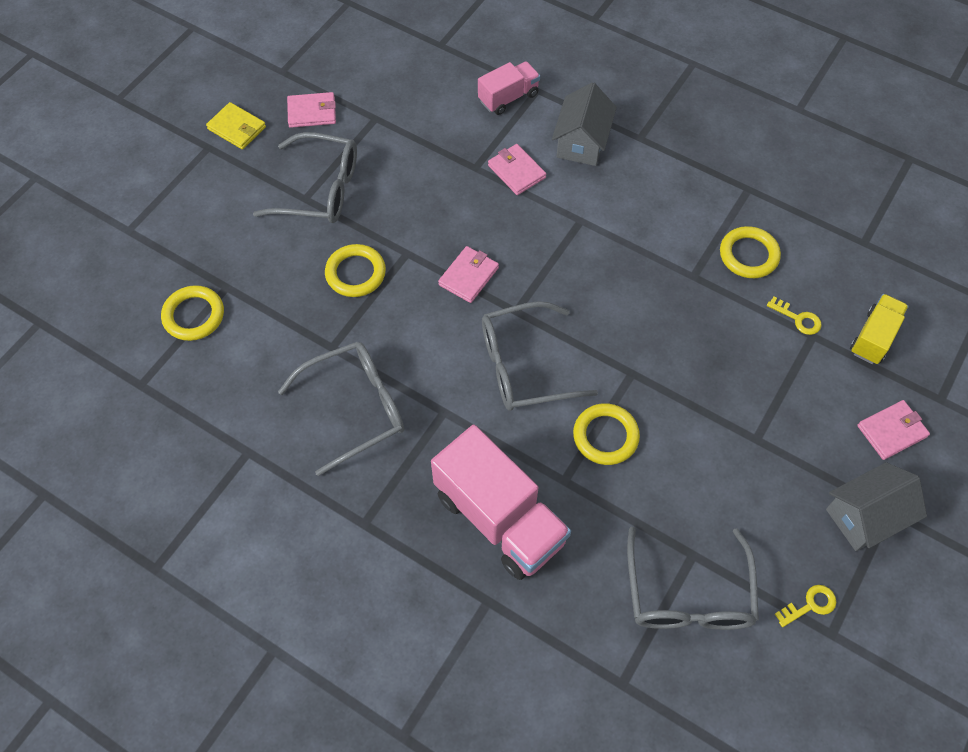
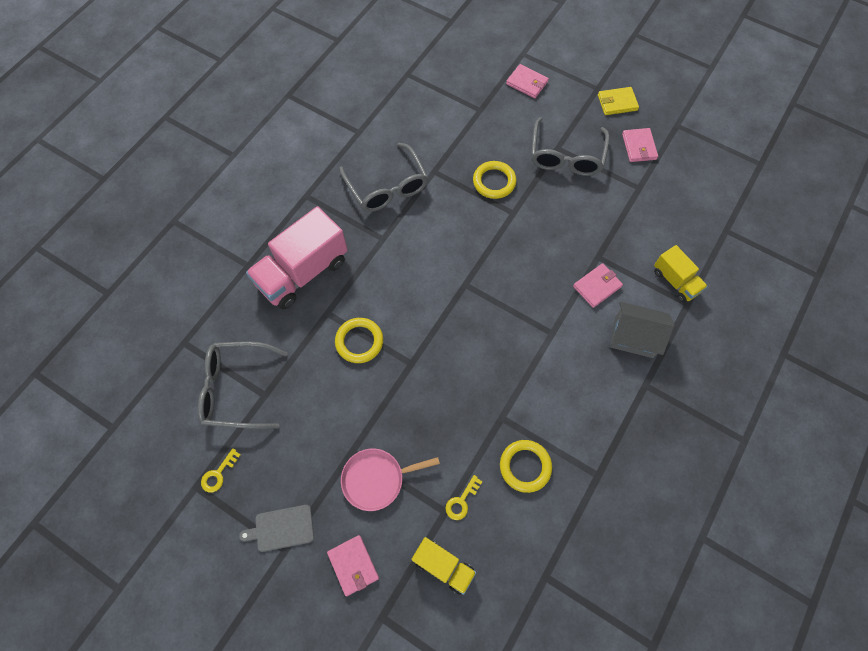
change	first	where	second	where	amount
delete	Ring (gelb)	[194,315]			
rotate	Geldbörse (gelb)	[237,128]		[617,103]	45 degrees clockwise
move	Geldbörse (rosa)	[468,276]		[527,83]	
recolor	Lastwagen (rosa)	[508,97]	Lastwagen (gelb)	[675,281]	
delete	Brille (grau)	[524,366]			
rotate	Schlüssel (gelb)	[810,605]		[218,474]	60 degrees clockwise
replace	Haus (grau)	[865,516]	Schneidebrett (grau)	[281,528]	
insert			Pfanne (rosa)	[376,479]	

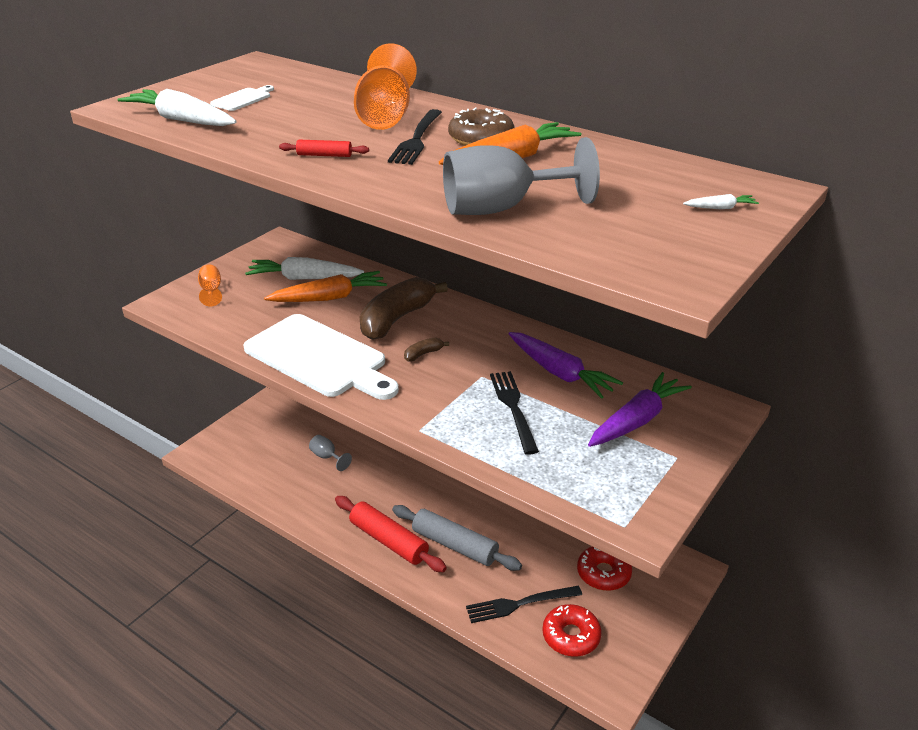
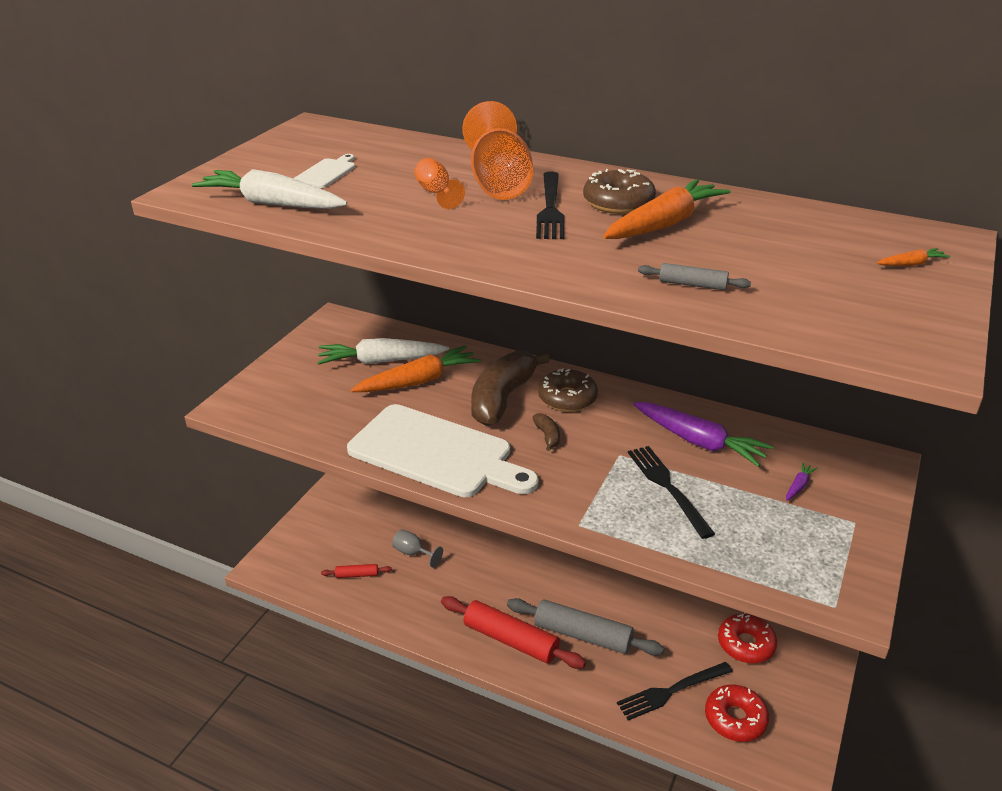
change	first	where	second	where	amount
move	Kelch (orange)	[211,291]		[436,193]	
move	Nudelholz (rot)	[324,155]		[357,575]	
rotate	Banane (braun)	[423,354]		[547,436]	120 degrees clockwise
replace	Kelch (grau)	[501,209]	Nudelholz (grau)	[692,284]	
resize	Karotte (lila)	[637,420]		[798,486]	x0.42
recolor	Karotte (weiß)	[720,208]	Karotte (orange)	[911,264]	
insert			Donut (braun)	[567,398]	

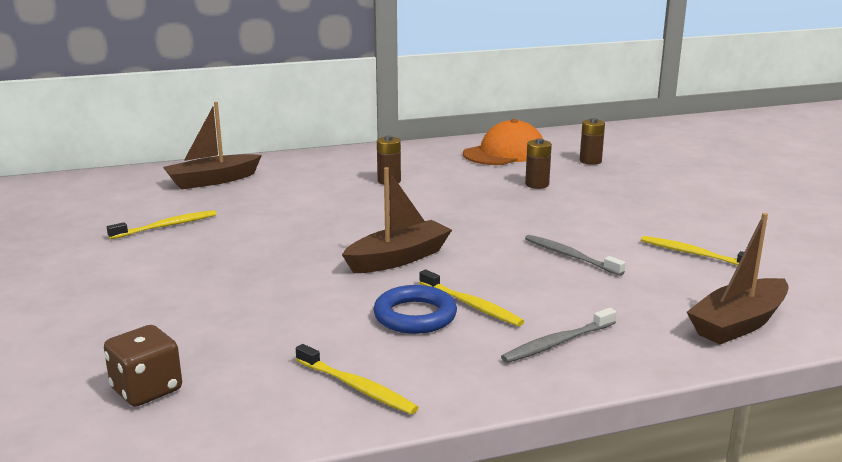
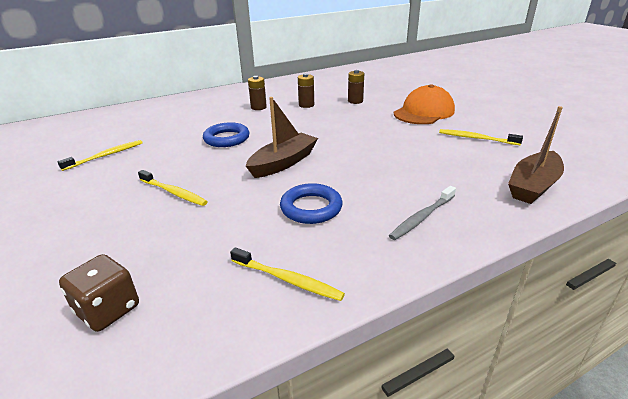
change	first	where	second	where	amount
delete	Boot (braun)	[212,180]			
move	Zahnbürste (gelb)	[472,305]		[174,193]	
move	Kappe (orange)	[504,153]		[424,112]	
delete	Zahnbürste (grau)	[569,256]			
move	Batterie (braun)	[590,161]		[306,105]	
insert			Ring (blau)	[226,138]	

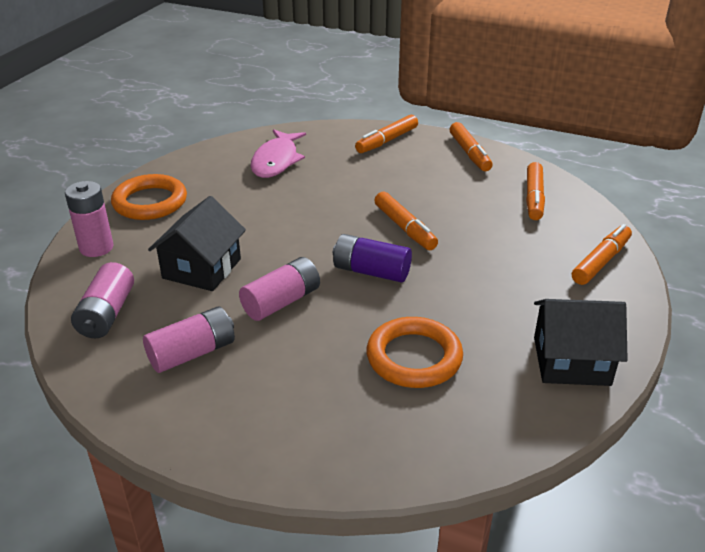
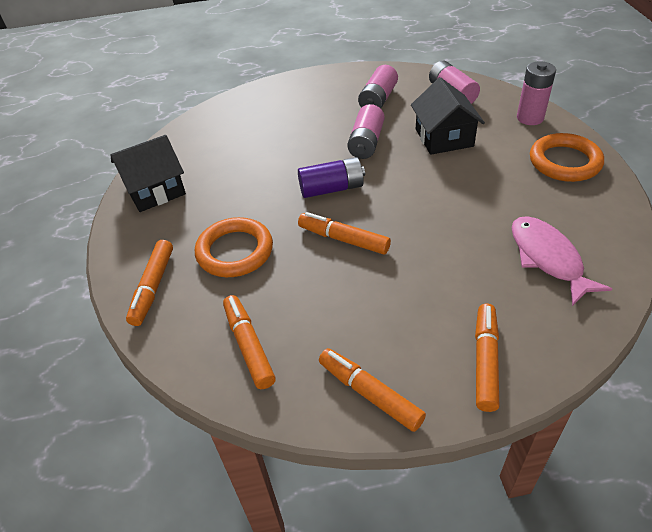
change	first	where	second	where	amount
move	Ring (orange)	[414,357]		[235,251]	

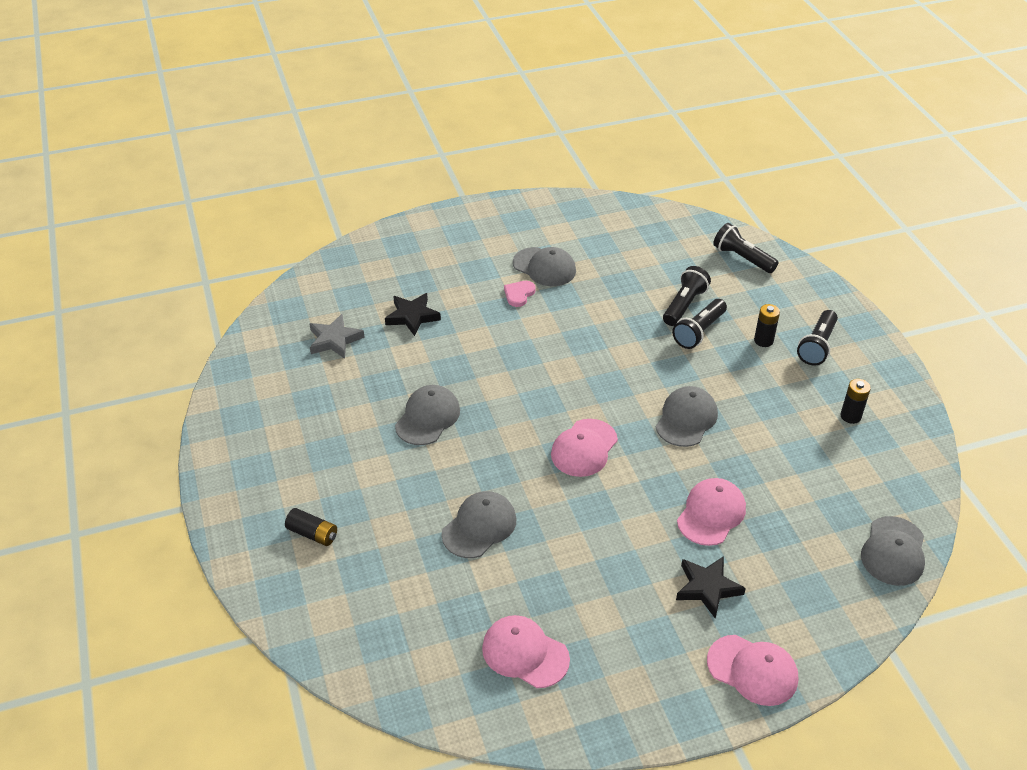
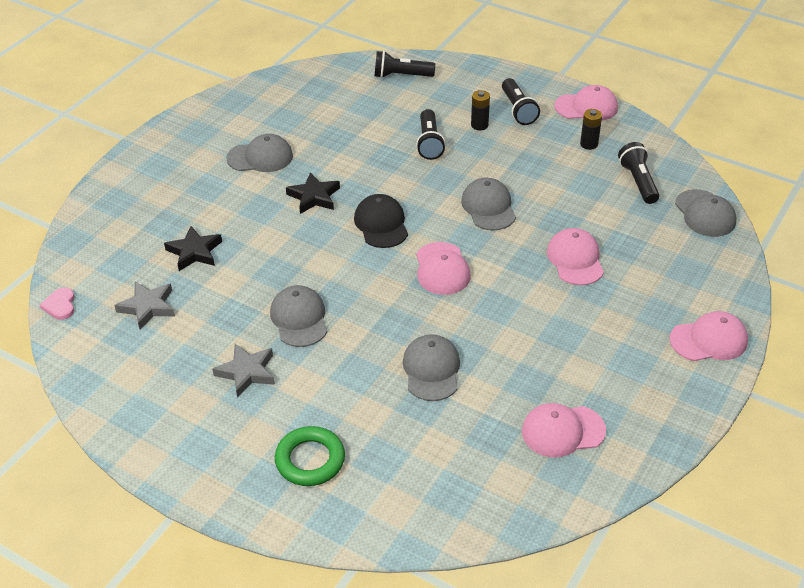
change	first	where	second	where	amount
replace	Batterie (schwarz)	[312,534]	Ring (grün)	[310,460]	
move	Herz (rosa)	[519,294]		[60,305]	
move	Taschenlampe (schwarz)	[684,305]		[638,181]	
move	Stern (schwarz)	[707,588]		[314,197]	
insert			Stern (grau)	[246,372]	
insert			Kappe (schwarz)	[381,224]	
insert			Kappe (rosa)	[586,107]	

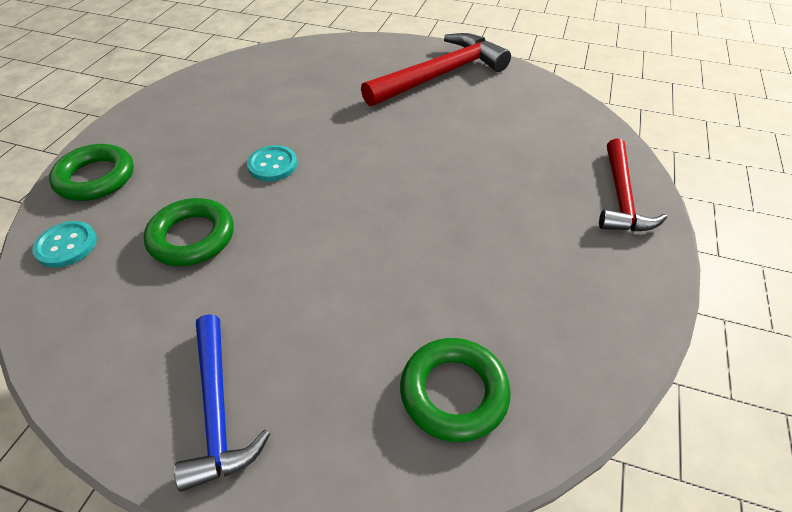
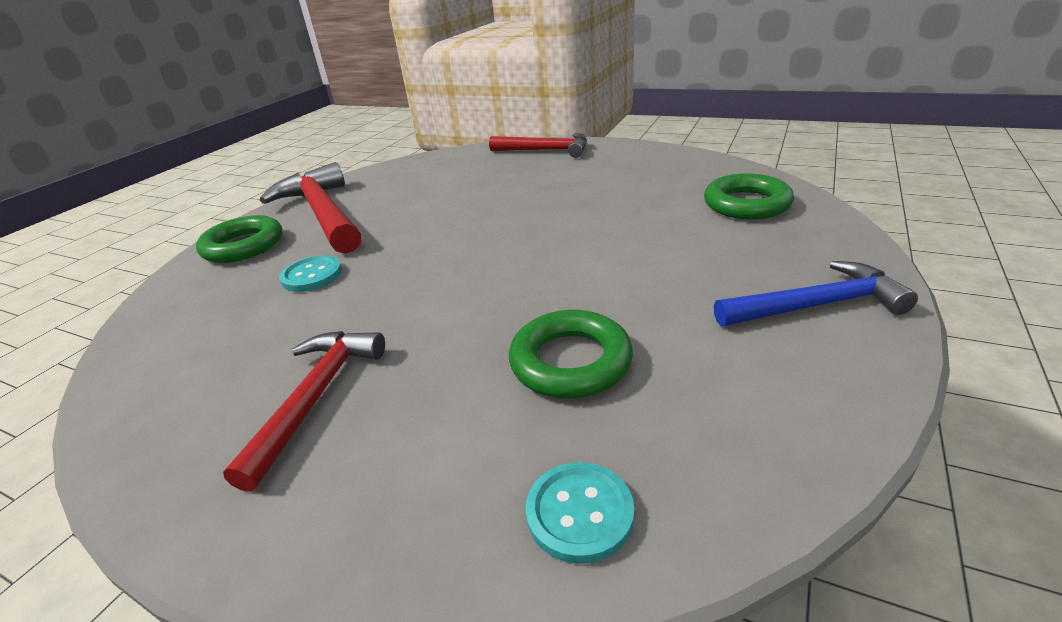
change	first	where	second	where	amount
move	Ring (grün)	[96,178]		[243,246]	
move	Knopf (türkis)	[272,165]		[312,275]	
insert			Hammer (rot)	[316,397]	

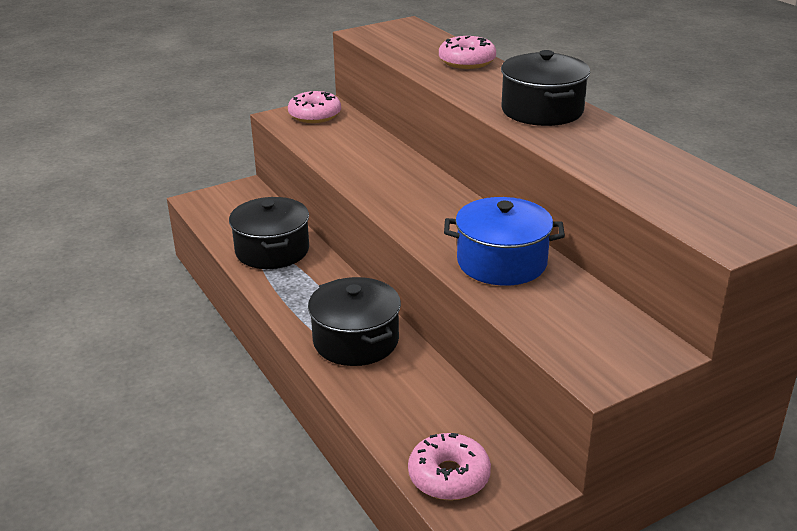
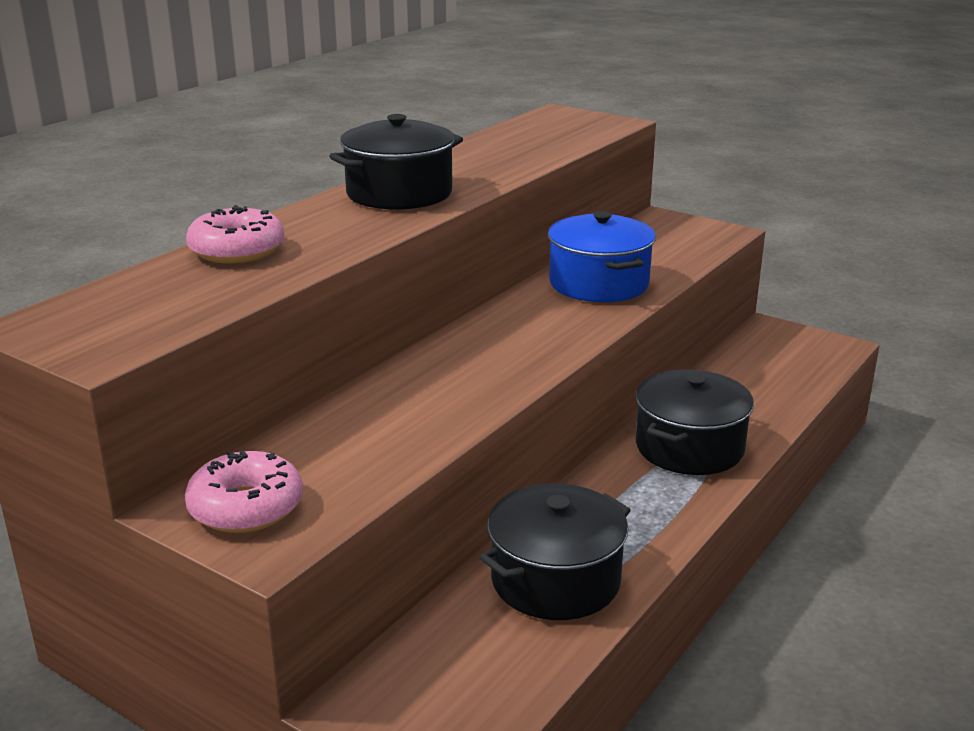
change	first	where	second	where	amount
delete	Donut (rosa)	[449,476]			

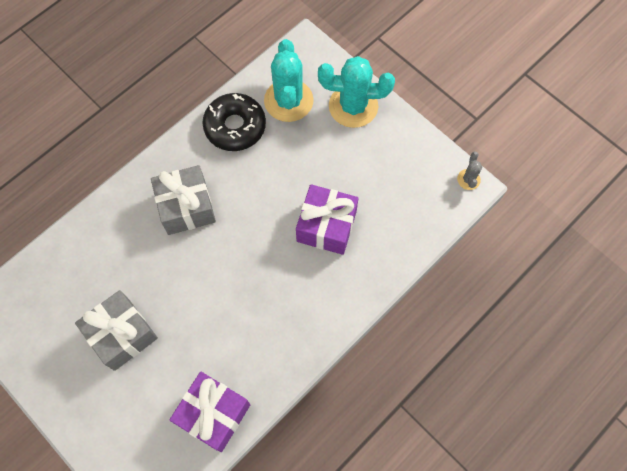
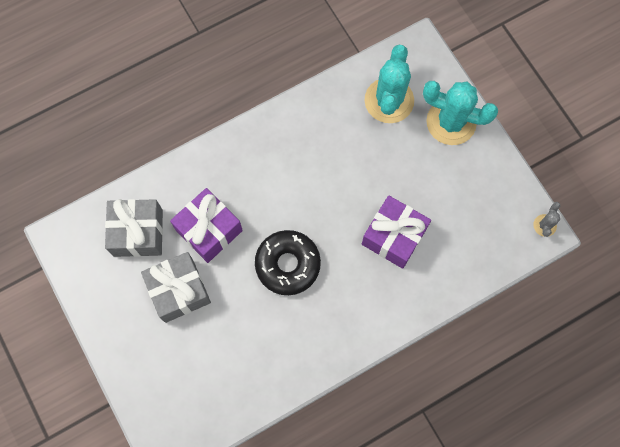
change	first	where	second	where	amount
move	Geschenk (grau)	[186,207]		[138,232]	
move	Geschenk (lila)	[213,414]		[209,230]	
move	Donut (schwarz)	[235,127]		[287,264]	

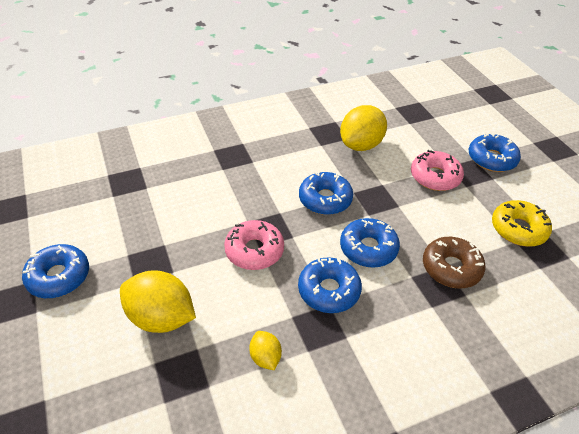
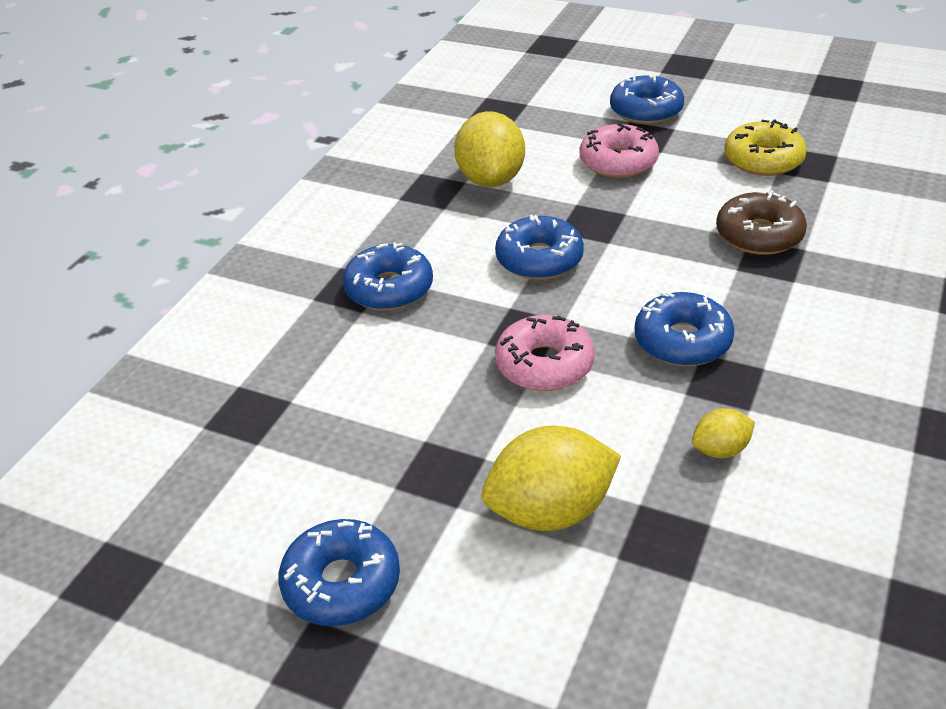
change	first	where	second	where	amount
rotate	Zitrone (gelb)	[265,357]		[720,450]	45 degrees counterclockwise
move	Donut (blau)	[368,248]		[389,289]	

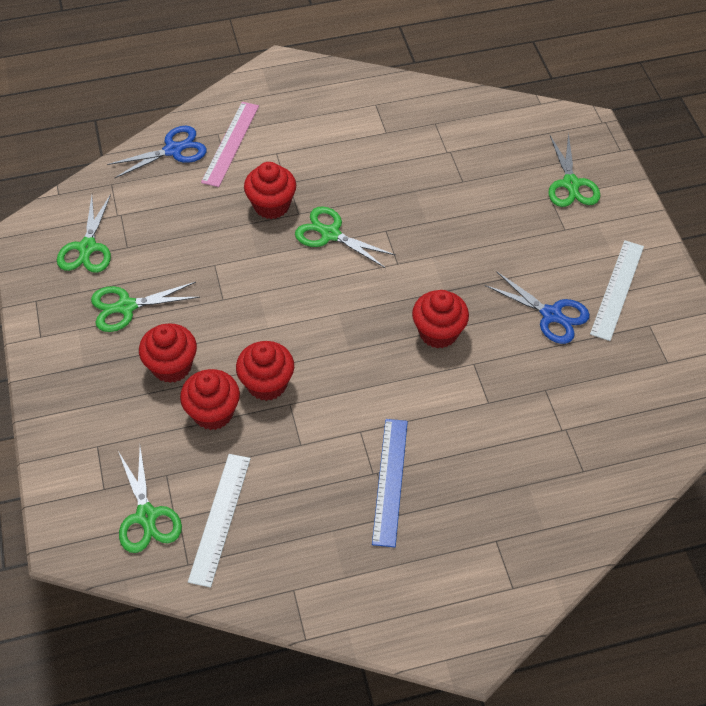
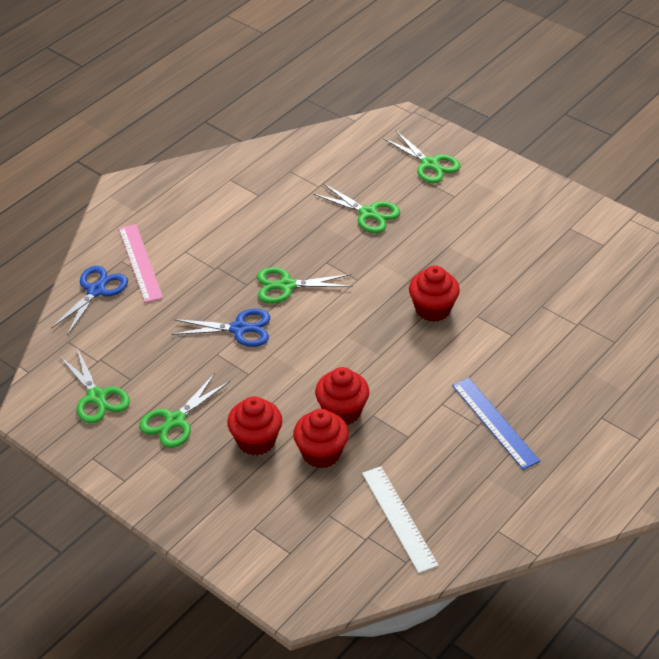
change	first	where	second	where	amount
move	Schere (grün)	[146,516]		[368,213]	
delete	Muffin (rot)	[271,205]			
move	Schere (blau)	[551,315]		[239,329]	
delete	Lineal (weiß)	[617,289]			

